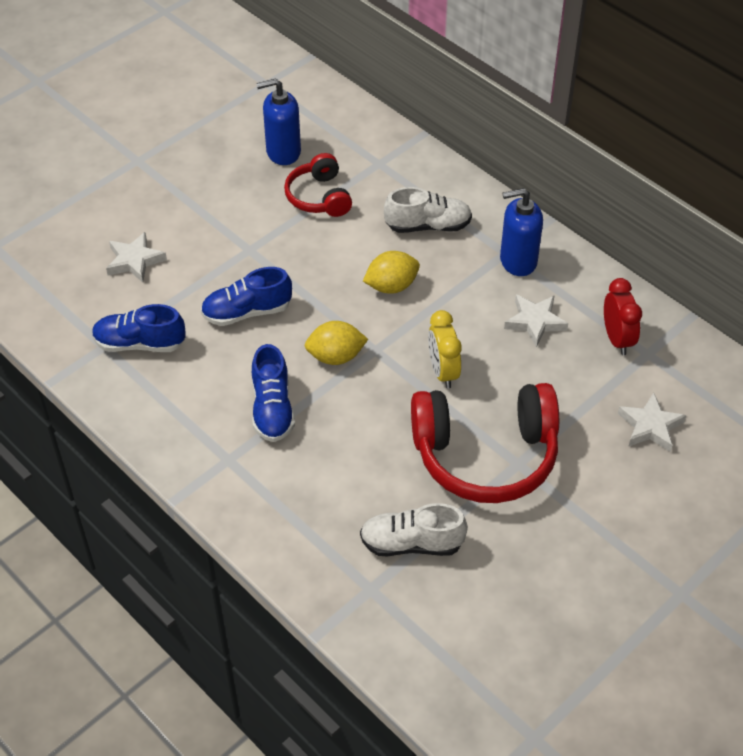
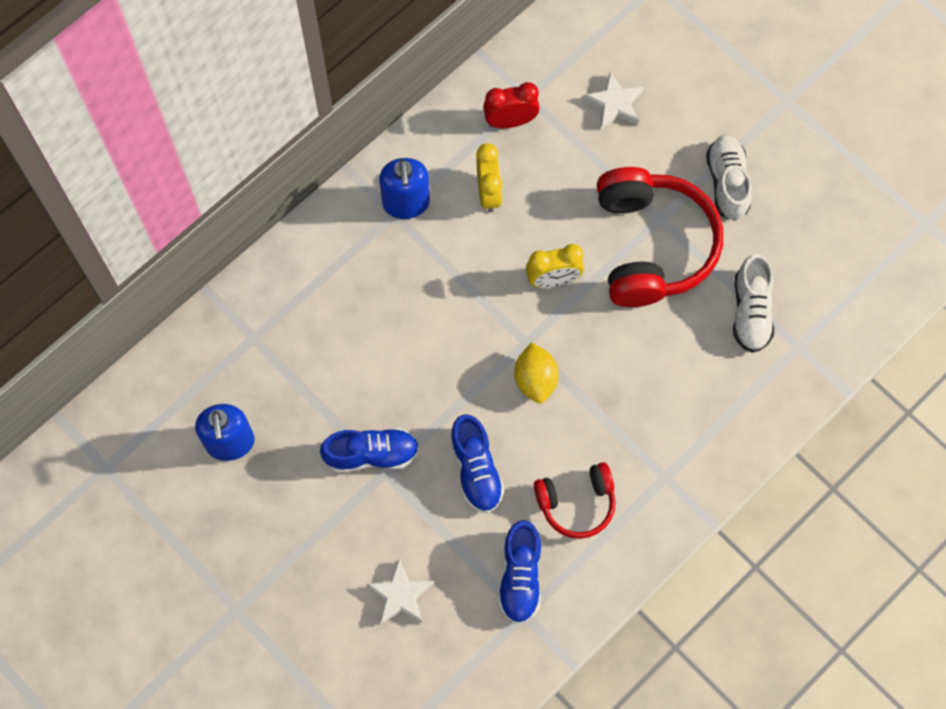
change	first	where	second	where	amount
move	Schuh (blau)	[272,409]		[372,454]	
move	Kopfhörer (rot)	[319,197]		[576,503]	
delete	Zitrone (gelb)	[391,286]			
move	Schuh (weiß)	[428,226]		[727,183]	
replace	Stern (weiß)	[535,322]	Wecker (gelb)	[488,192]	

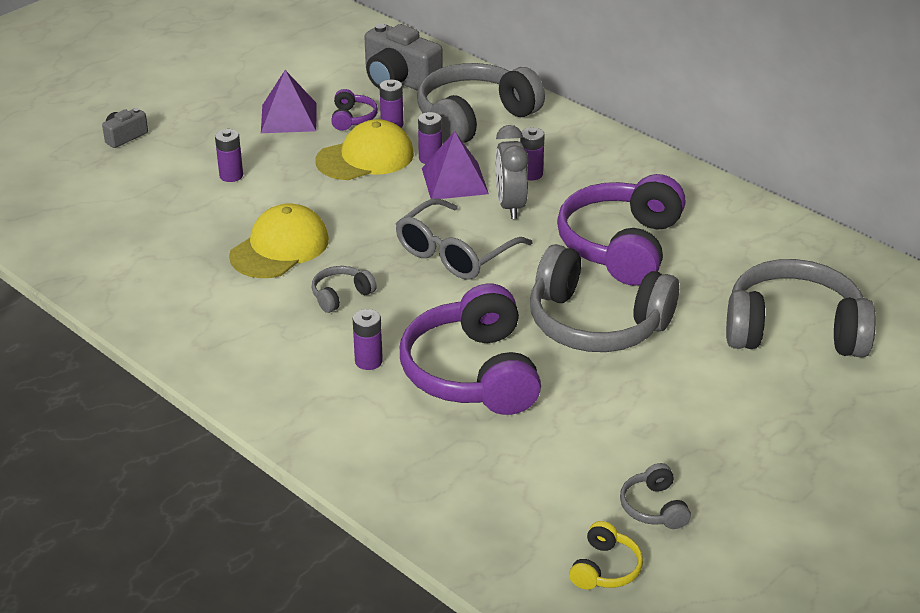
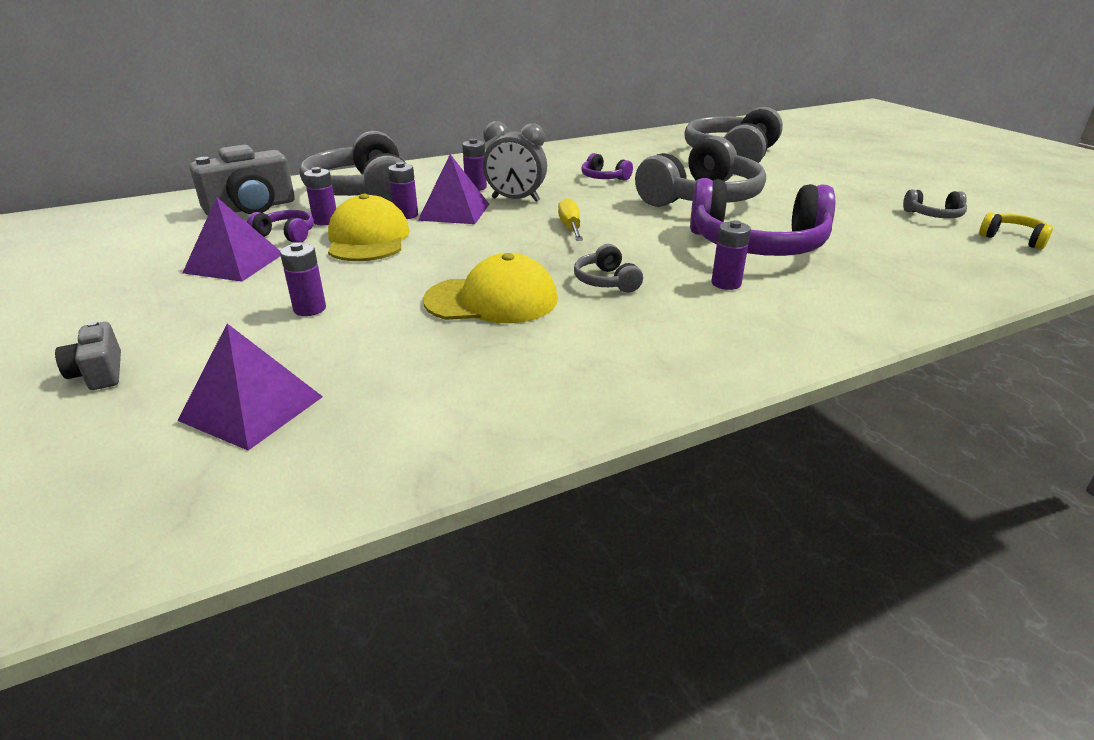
change	first	where	second	where	amount
rotate	Kappe (gelb)	[280,248]		[492,300]	120 degrees clockwise
replace	Brille (grau)	[454,253]	Schraubenzieher (gelb)	[570,227]	
resize	Kopfhörer (lila)	[621,246]		[604,178]	x0.44
insert			Pyramide (lila)	[252,408]	

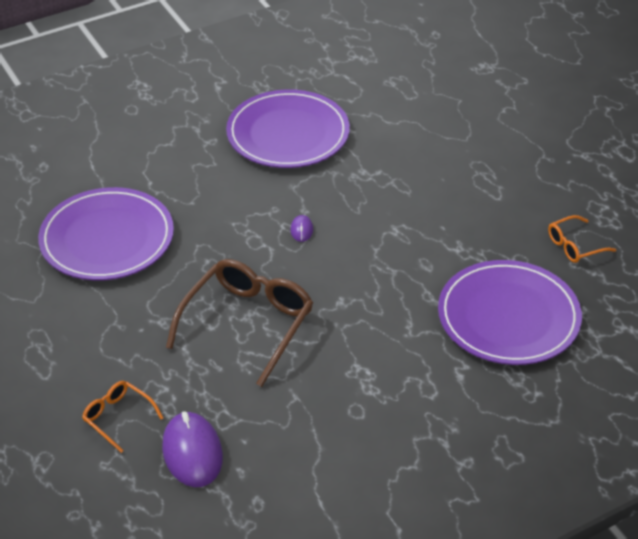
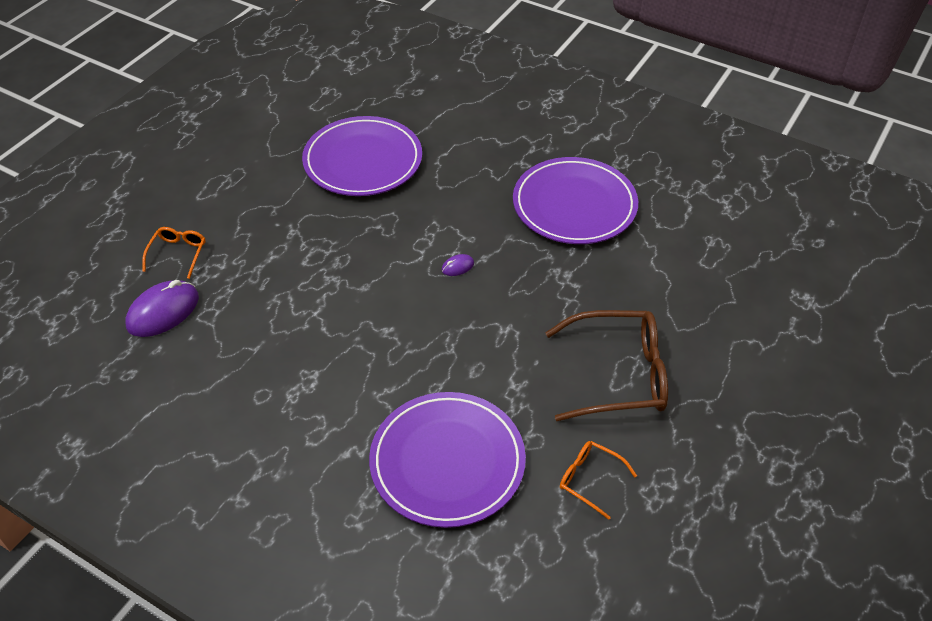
change	first	where	second	where	amount
move	Brille (braun)	[247,324]		[618,375]	

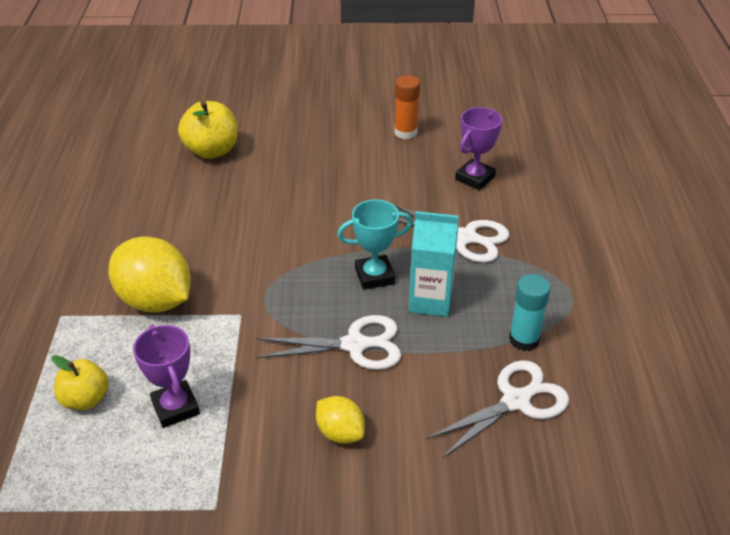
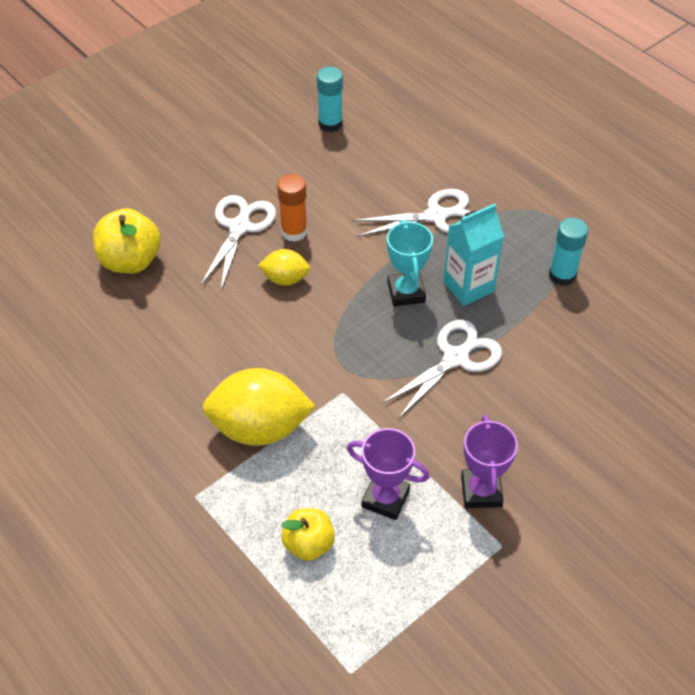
change	first	where	second	where	amount
move	Zitrone (gelb)	[340,433]		[285,279]	
rotate	Pokal (türkis)	[374,276]		[406,292]	45 degrees counterclockwise
move	Klebestift (orange)	[405,132]		[294,232]	
move	Schere (weiß)	[516,401]		[239,227]	
move	Pokal (lila)	[475,178]		[481,491]	
insert			Klebestift (türkis)	[330,124]	

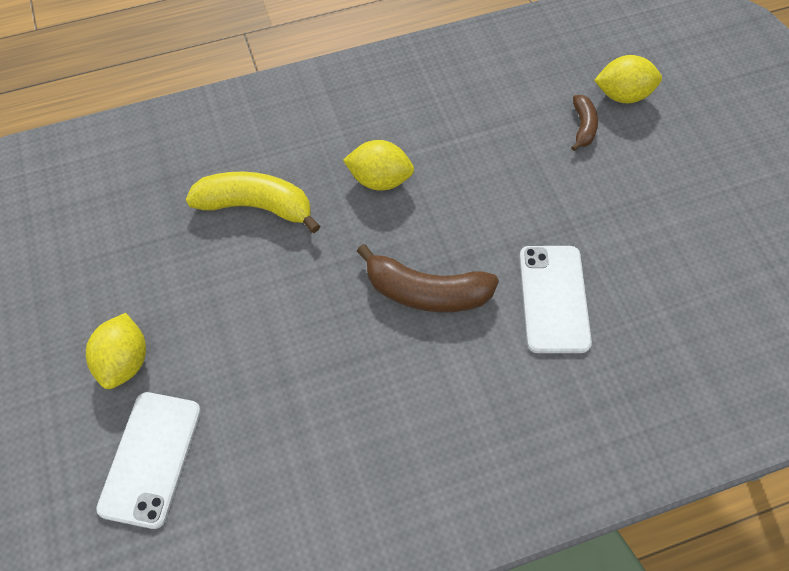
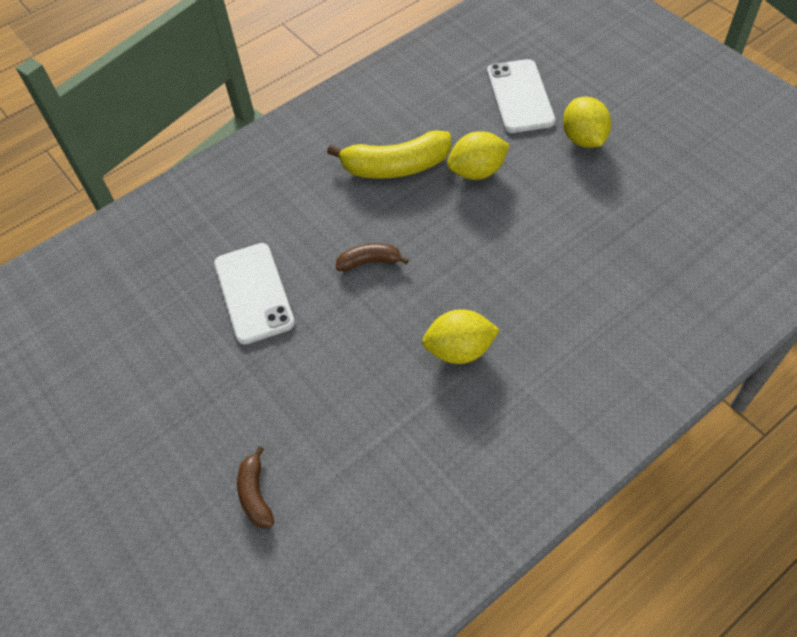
change	first	where	second	where	amount
move	Banane (gelb)	[256,206]		[396,166]	
resize	Banane (braun)	[426,292]		[369,262]	x0.54
move	Zitrone (gelb)	[622,95]		[477,171]	

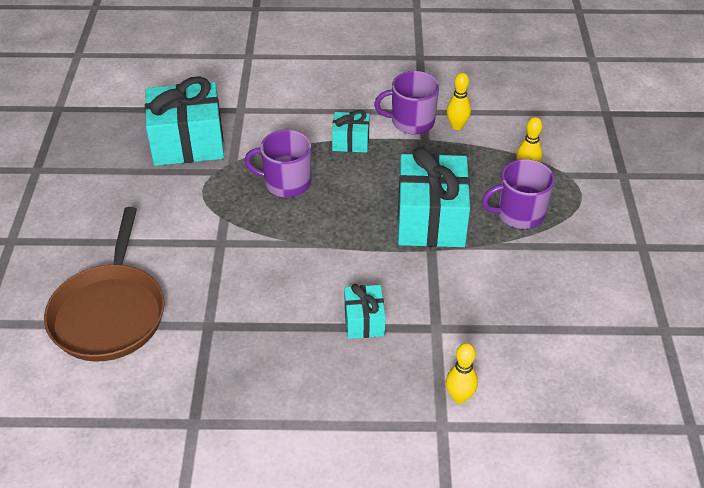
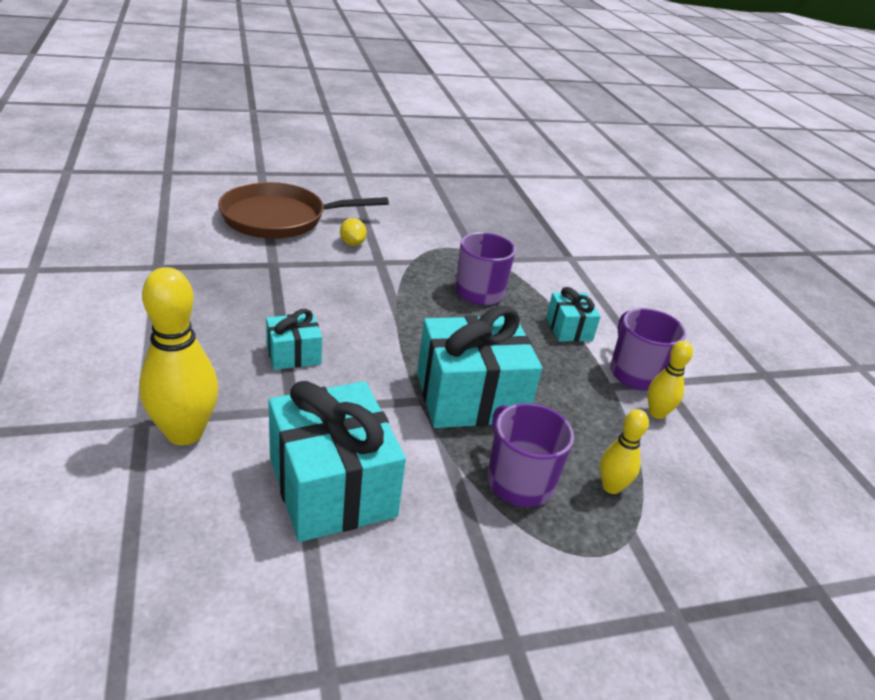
change	first	where	second	where	amount
move	Geschenk (türkis)	[188,143]		[332,487]	
resize	Bowlingkegel (gelb)	[459,397]		[185,433]	x1.84
insert			Zitrone (gelb)	[352,243]	

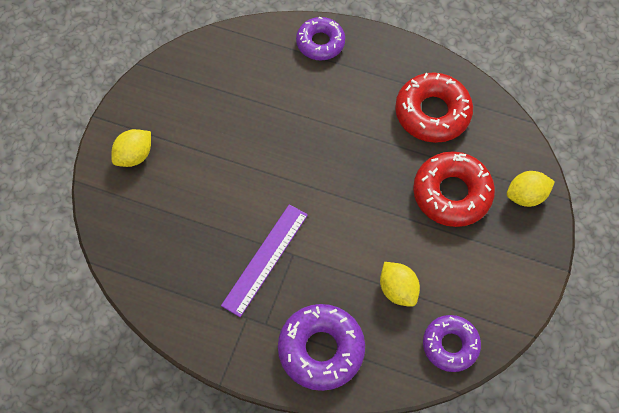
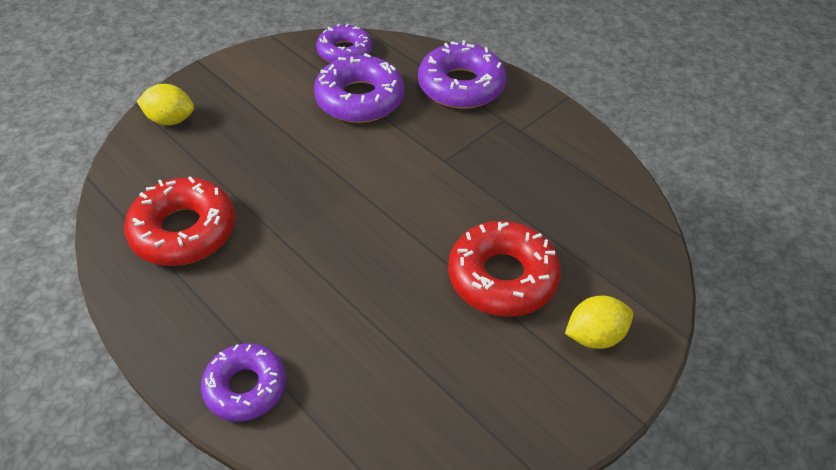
change	first	where	second	where	amount
delete	Lineal (lila)	[265,259]			
replace	Zitrone (gelb)	[398,290]	Donut (lila)	[360,99]	
move	Donut (rot)	[452,193]		[502,277]	

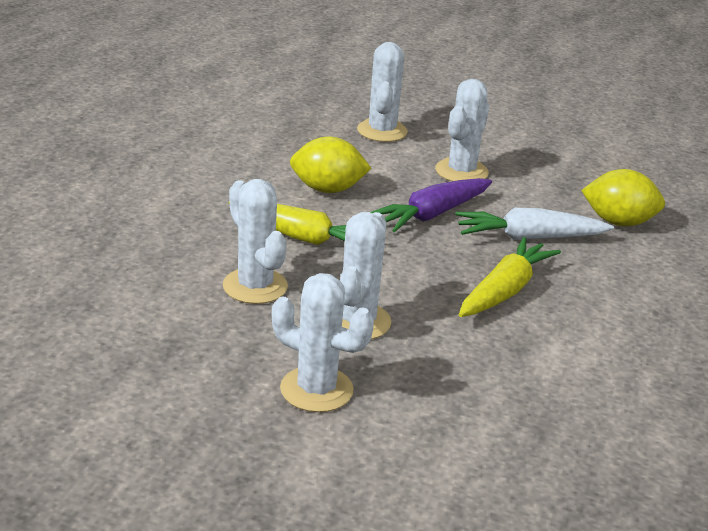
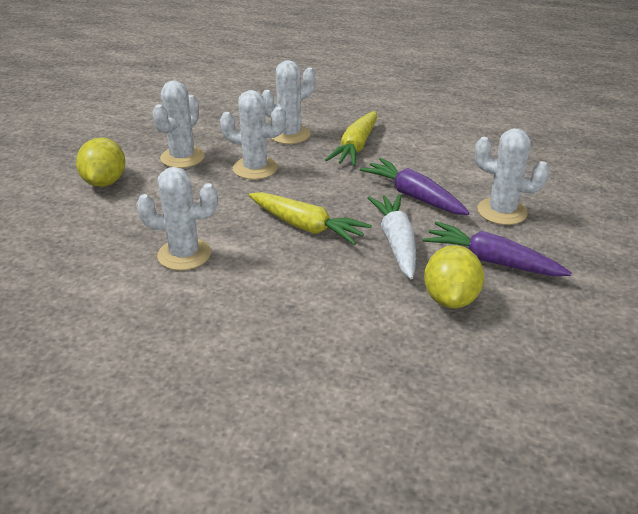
change	first	where	second	where	amount
move	Zitrone (gelb)	[327,189]		[105,182]	
move	Kaktus (weiß)	[382,131]		[184,254]	
insert			Karotte (lila)	[491,261]	

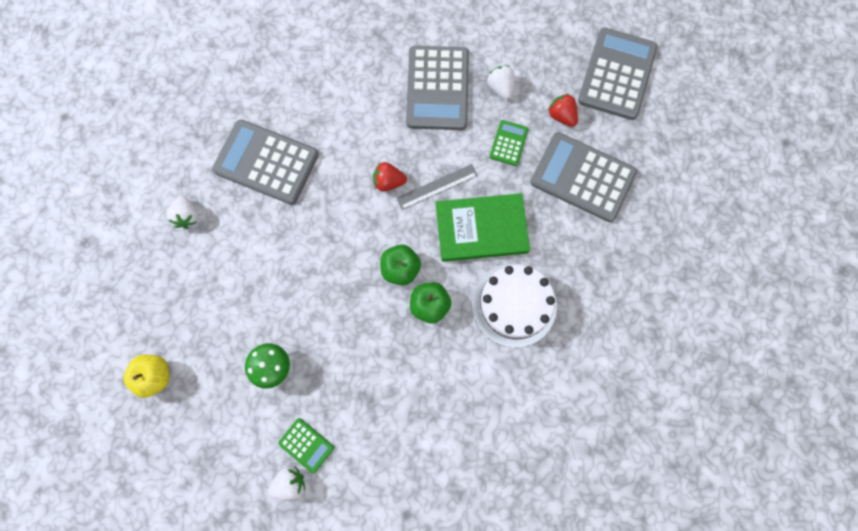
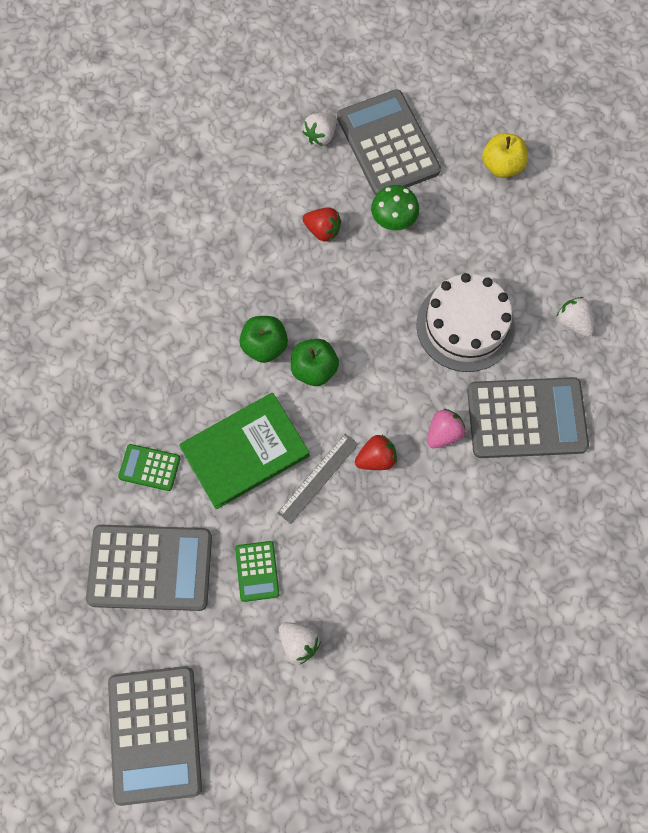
change	first	where	second	where	amount
move	Taschenrechner (grün)	[306,445]		[149,467]	
move	Taschenrechner (grau)	[437,88]		[388,144]	
move	Kuchen (weiß)	[514,305]		[465,325]	
move	Erdbeere (rot)	[561,116]		[322,230]	
insert			Erdbeere (rosa)	[443,433]	

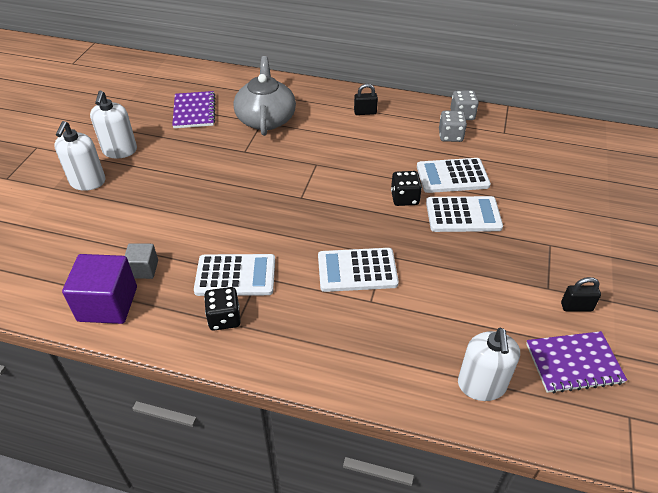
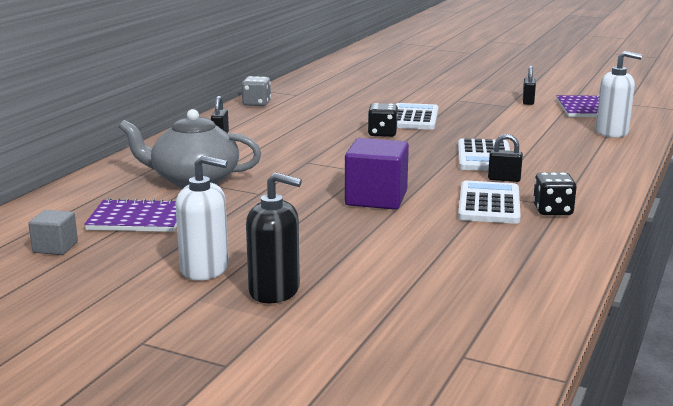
change	first	where	second	where	amount
recolor	Seifenspender (weiß)	[87,182]	Seifenspender (schwarz)	[274,291]	
move	Kubus (lila)	[108,304]		[376,198]	
move	Kubus (grau)	[143,269]		[55,247]	
delete	Taschenrechner (weiß)	[452,176]			
delete	Spielwürfel (grau)	[450,136]			
insert			Vorhängeschloss (schwarz)	[504,179]	

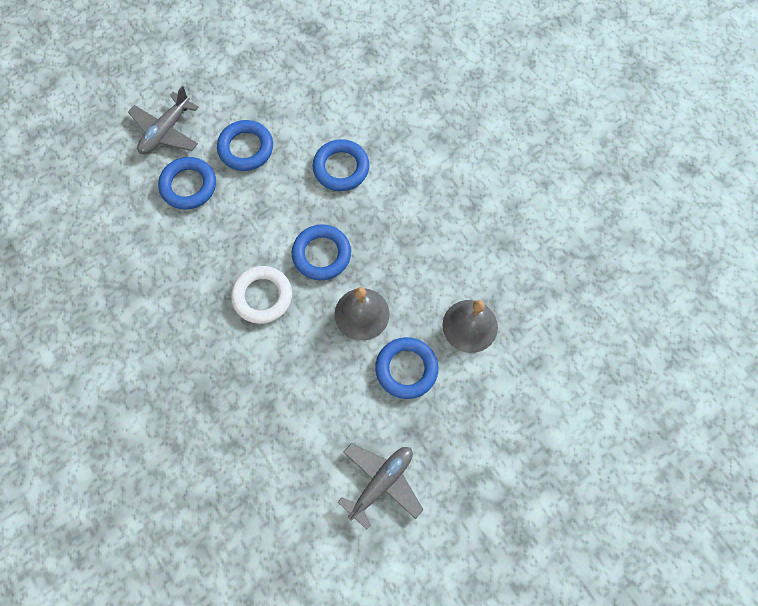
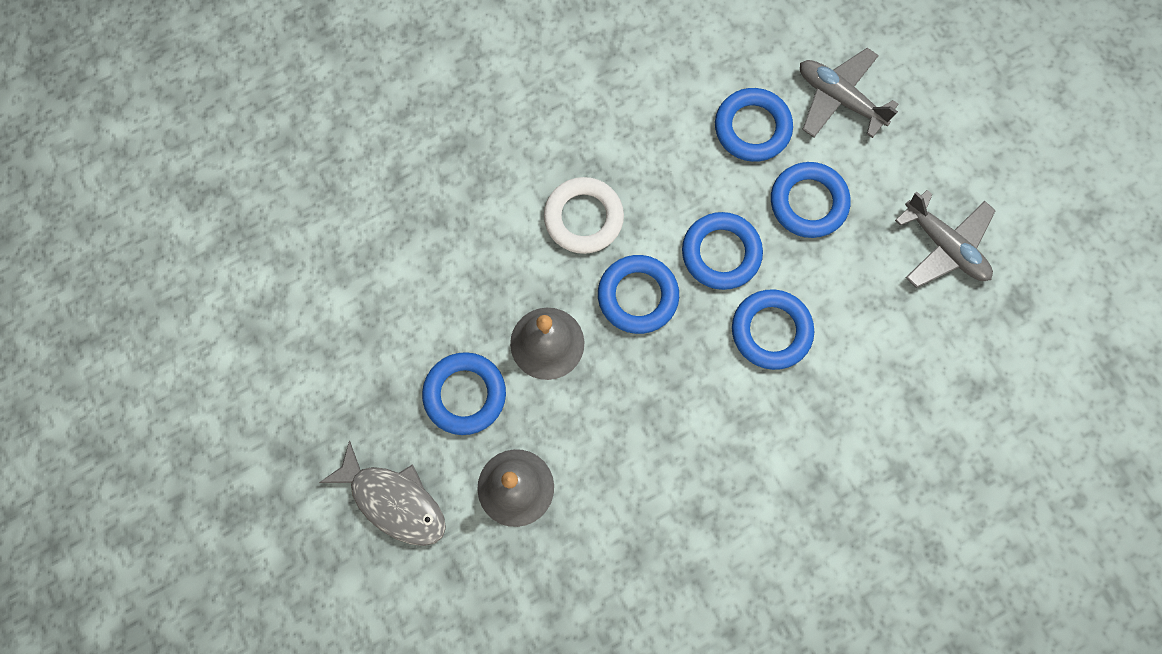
change	first	where	second	where	amount
move	Flugzeug (grau)	[381,482]		[944,246]	
insert			Fisch (grau)	[394,501]	
insert			Ring (blau)	[721,253]	

